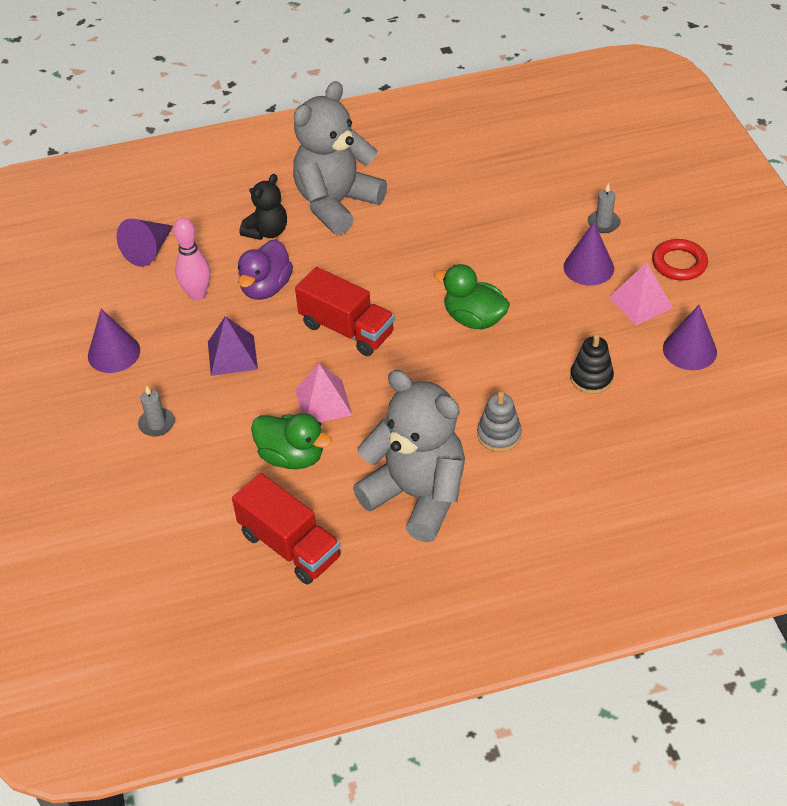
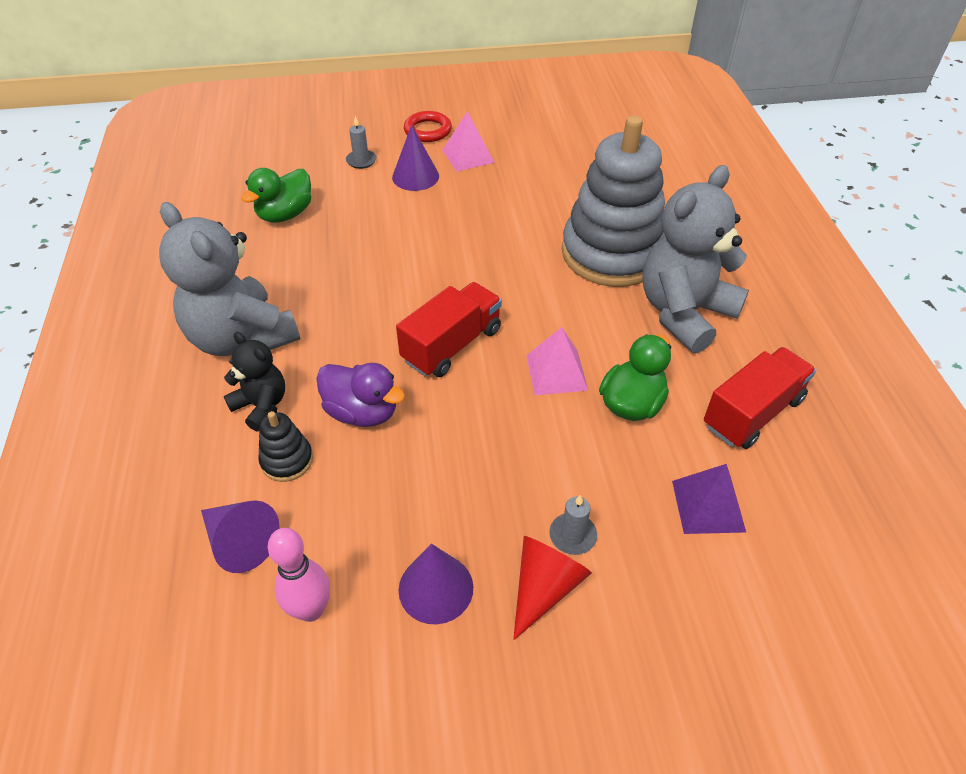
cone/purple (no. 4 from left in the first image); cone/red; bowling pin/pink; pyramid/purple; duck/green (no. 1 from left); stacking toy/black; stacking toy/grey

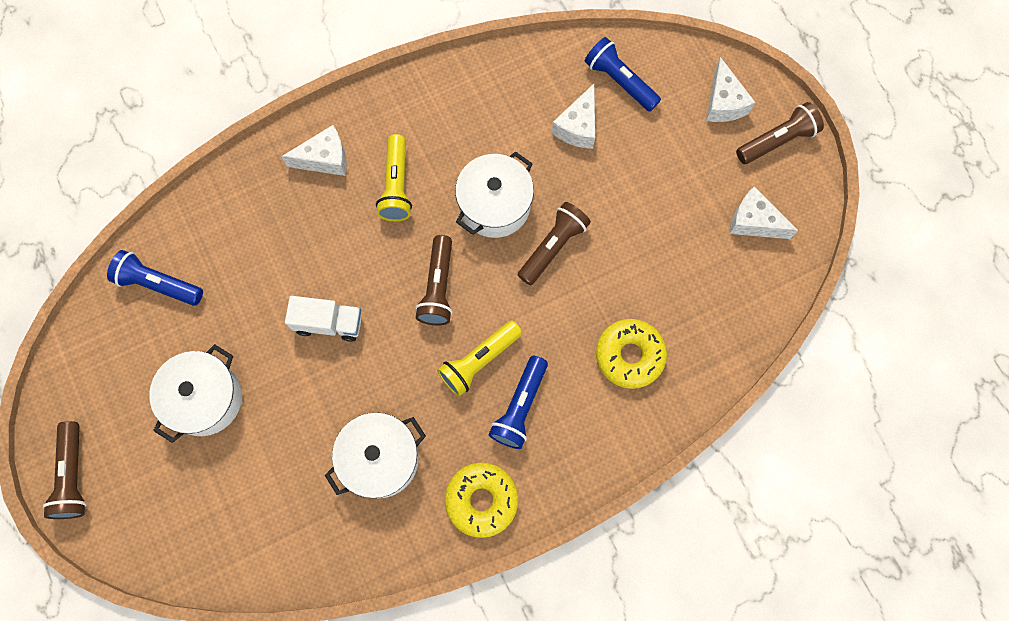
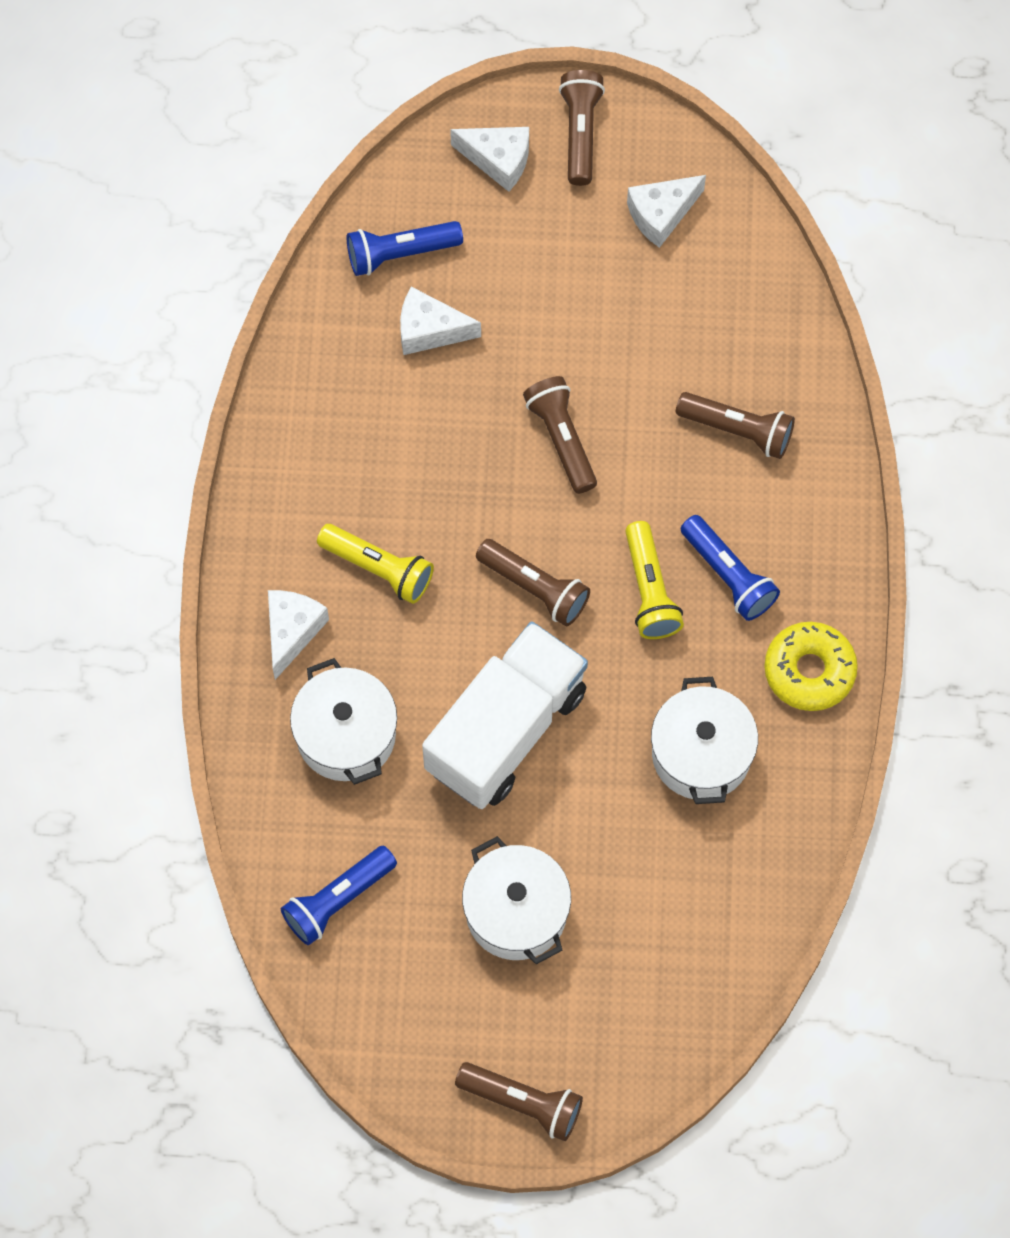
pot/white (no. 1 from left); flashlight/brown (no. 5 from left); cheese/white (no. 2 from left); truck/white

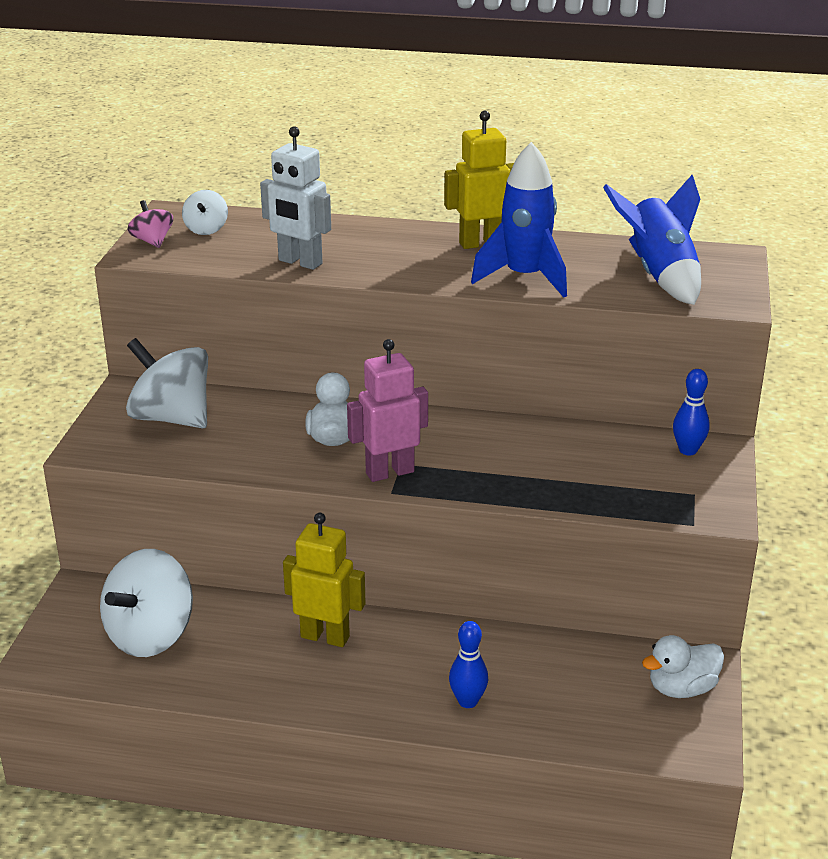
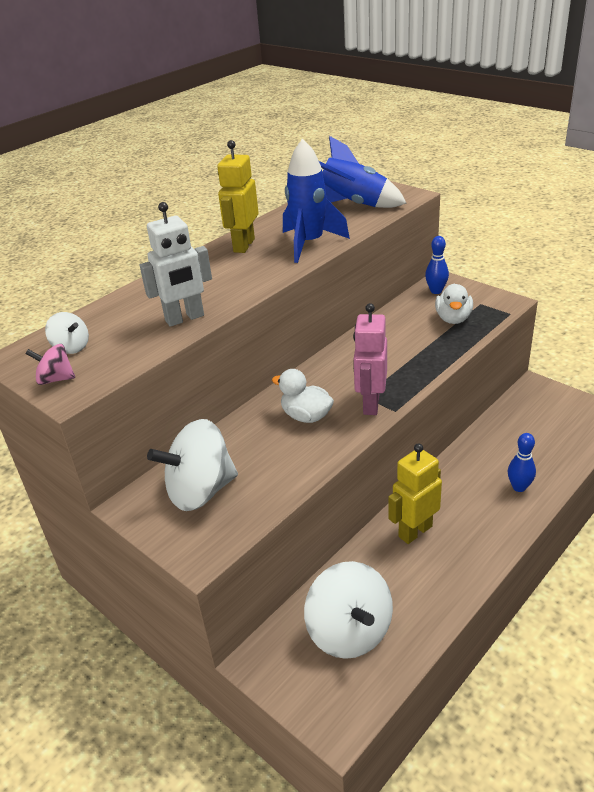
duck/white (no. 2 from left)

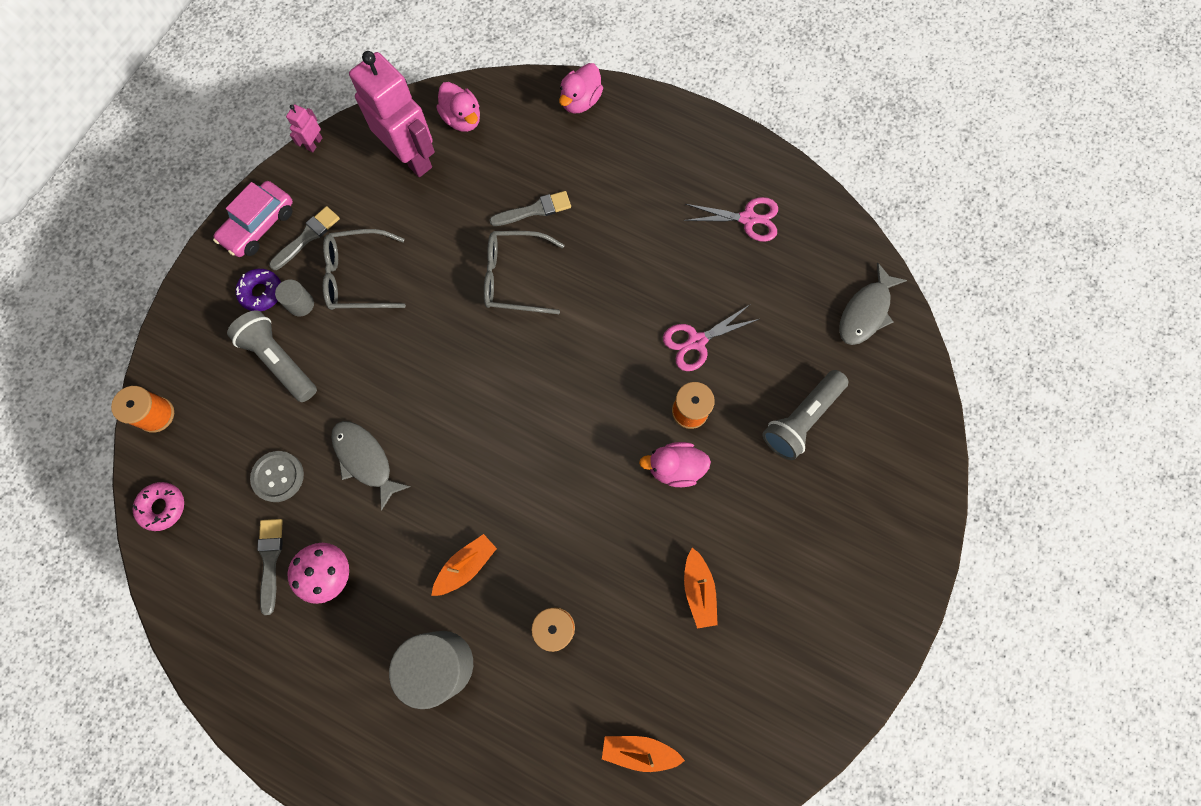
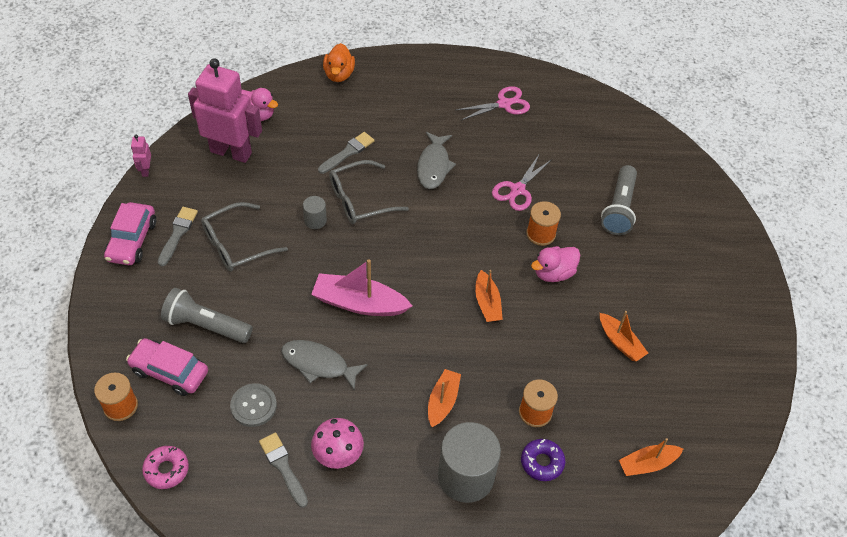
car/pink (no. 2 from left); boat/pink; boat/orange (no. 2 from left); donut/purple; cylinder/grey (no. 1 from left); fish/grey (no. 2 from left); duck/orange

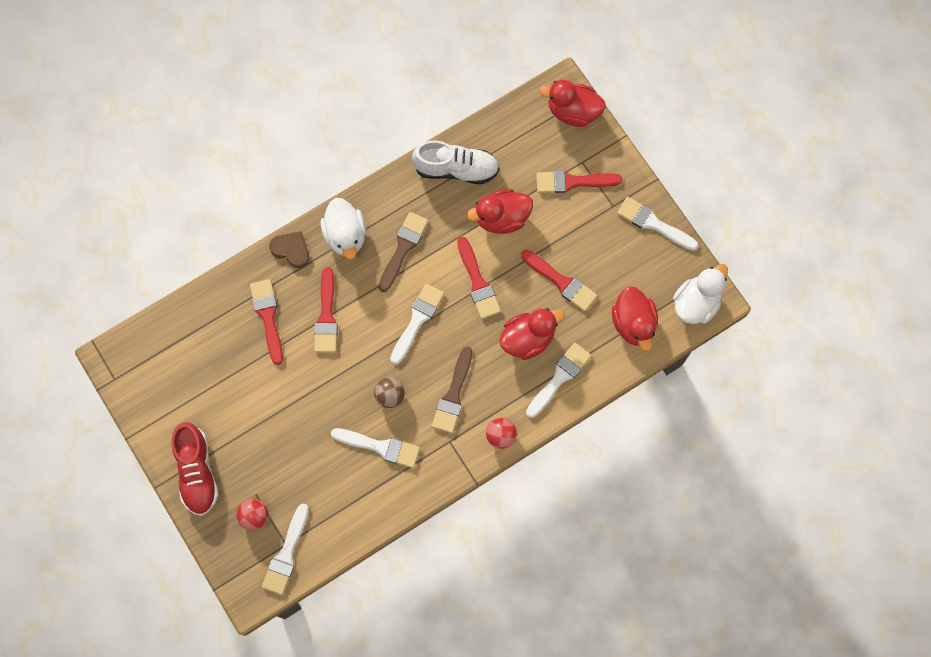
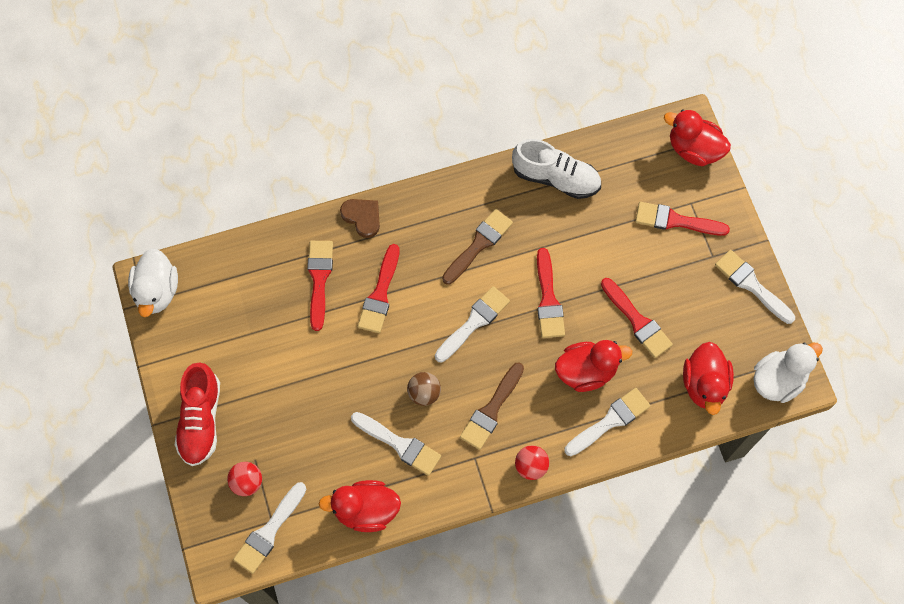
duck/white (no. 1 from left); duck/red (no. 1 from left)

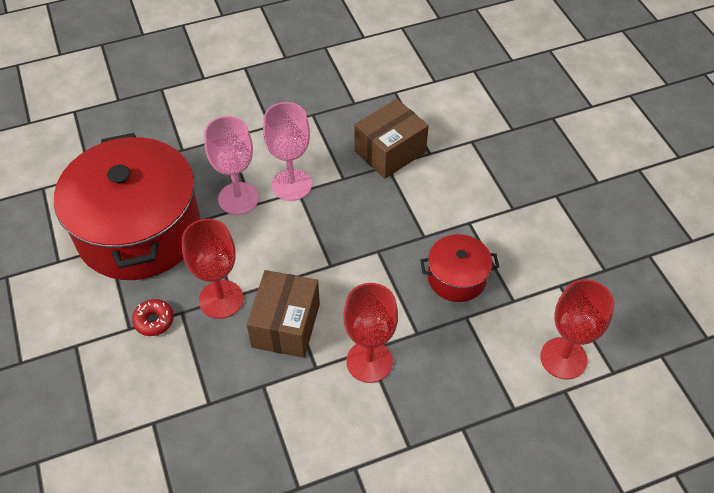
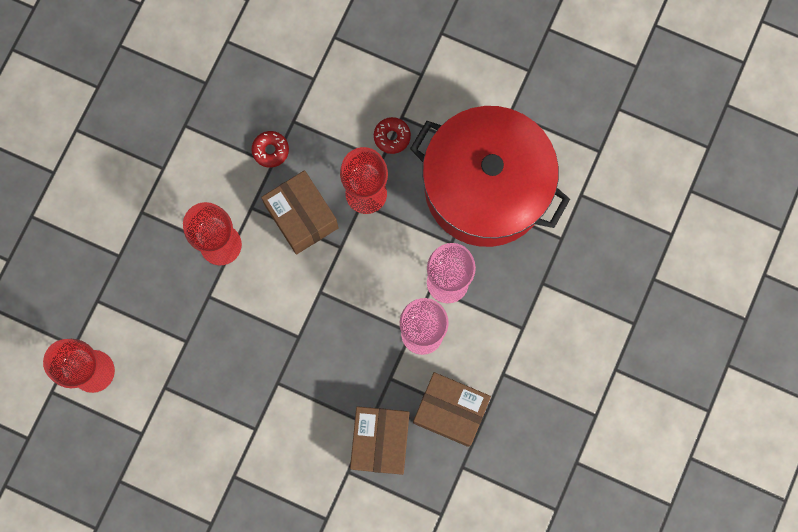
pot/red (no. 2 from left in the first image); donut/red (no. 1 from left); box/brown (no. 3 from left)

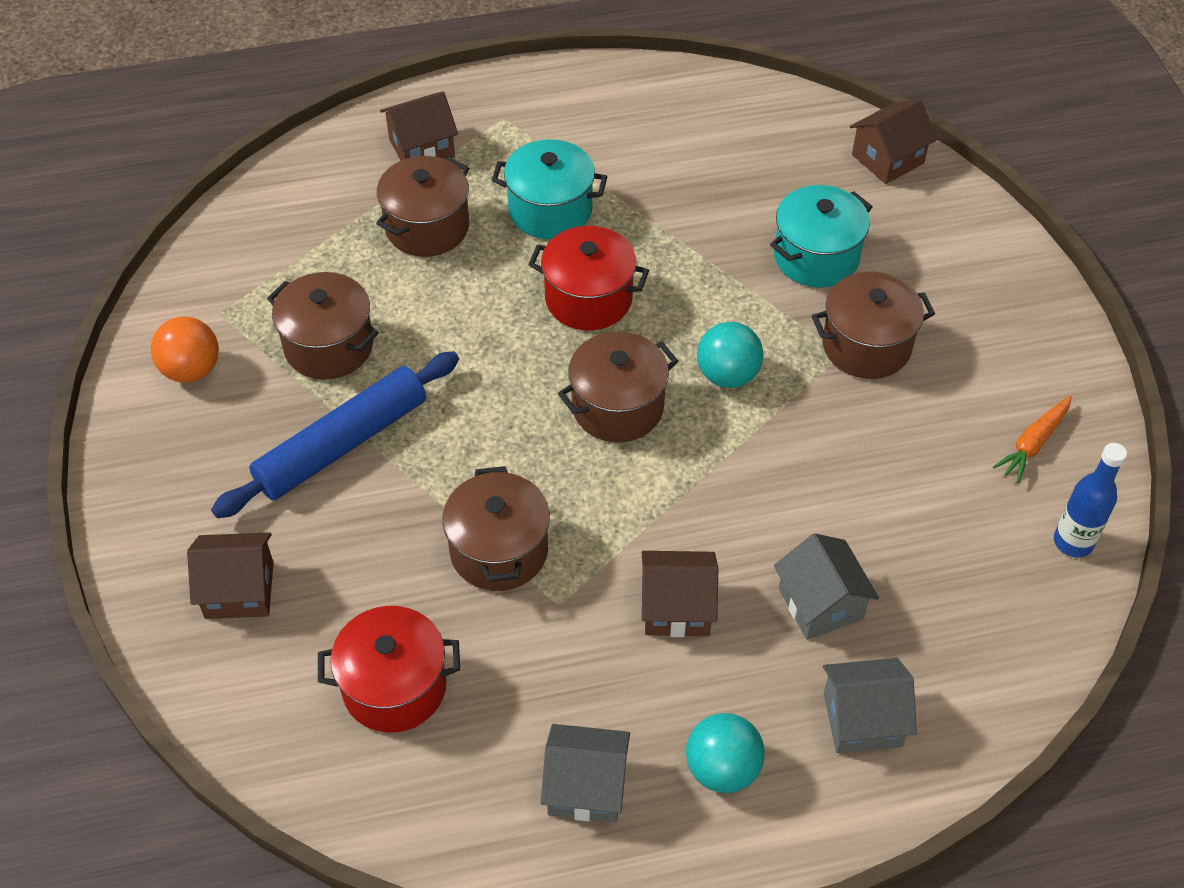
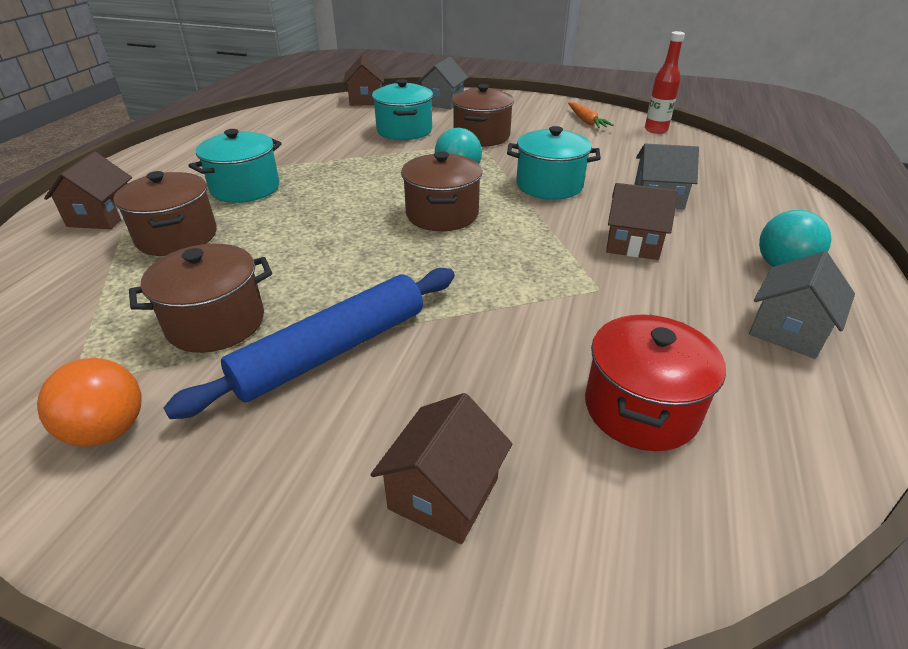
pot/brown (no. 3 from left in the first image); pot/red (no. 2 from left in the first image); pot/turquoise (no. 3 from left); house/grey (no. 1 from left); bottle/red; rolling pin/blue; house/brown (no. 4 from left)

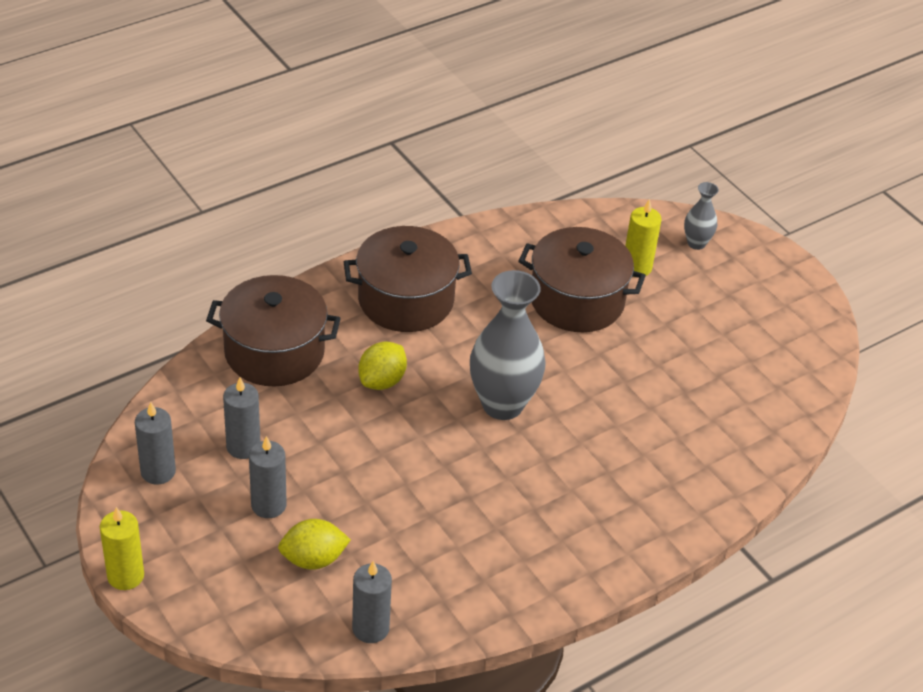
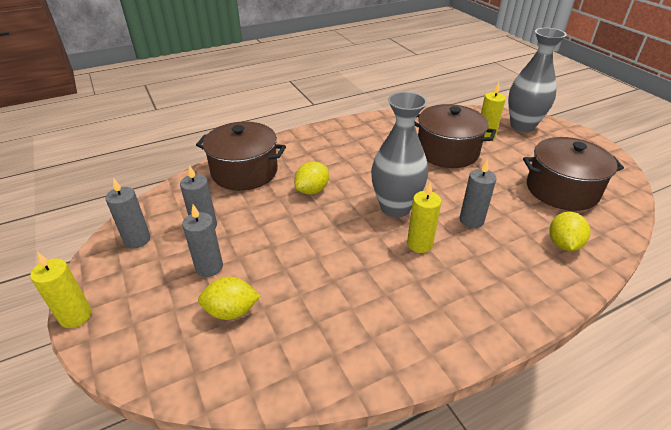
candle/yellow (no. 2 from left); lemon/yellow (no. 3 from left); pot/brown (no. 3 from left); candle/grey (no. 4 from left); vase/grey (no. 2 from left)

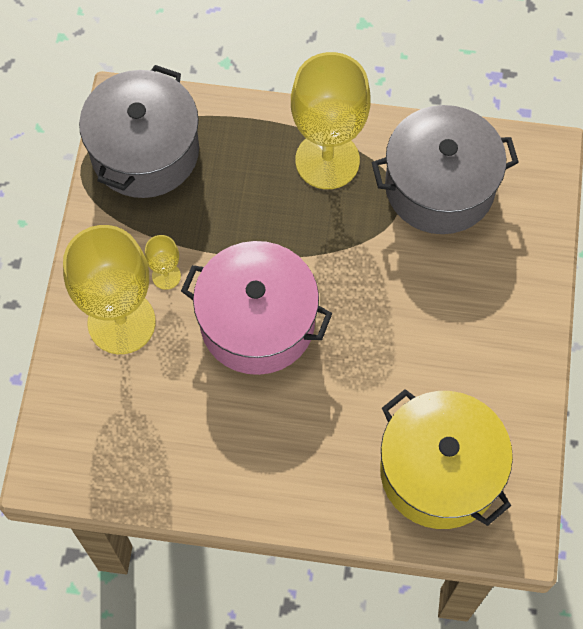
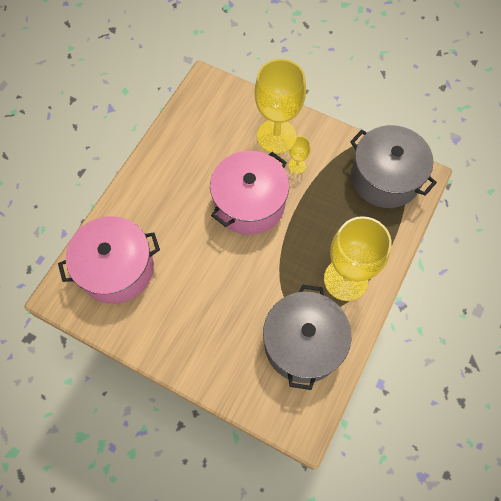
pot/pink (no. 1 from left)

